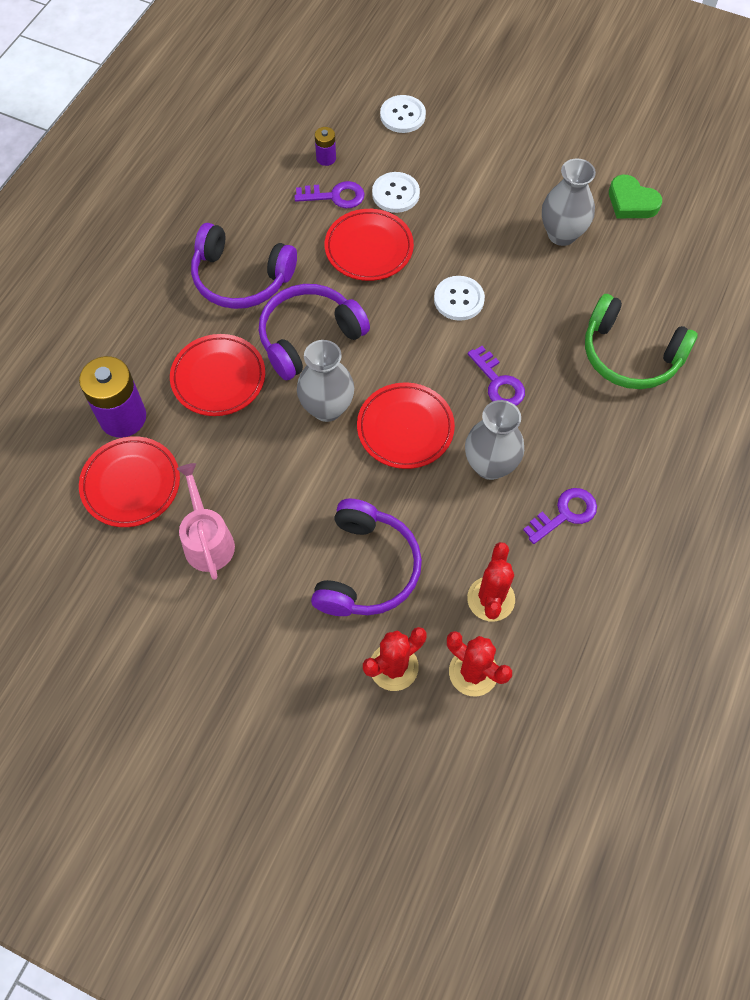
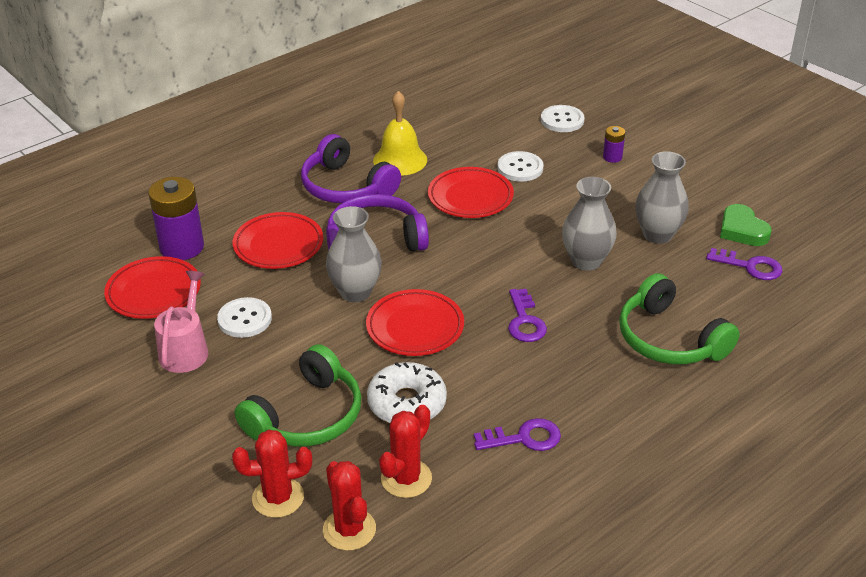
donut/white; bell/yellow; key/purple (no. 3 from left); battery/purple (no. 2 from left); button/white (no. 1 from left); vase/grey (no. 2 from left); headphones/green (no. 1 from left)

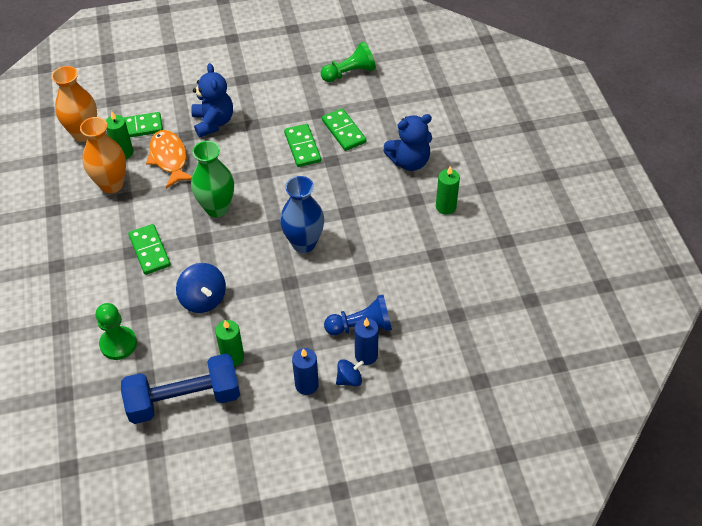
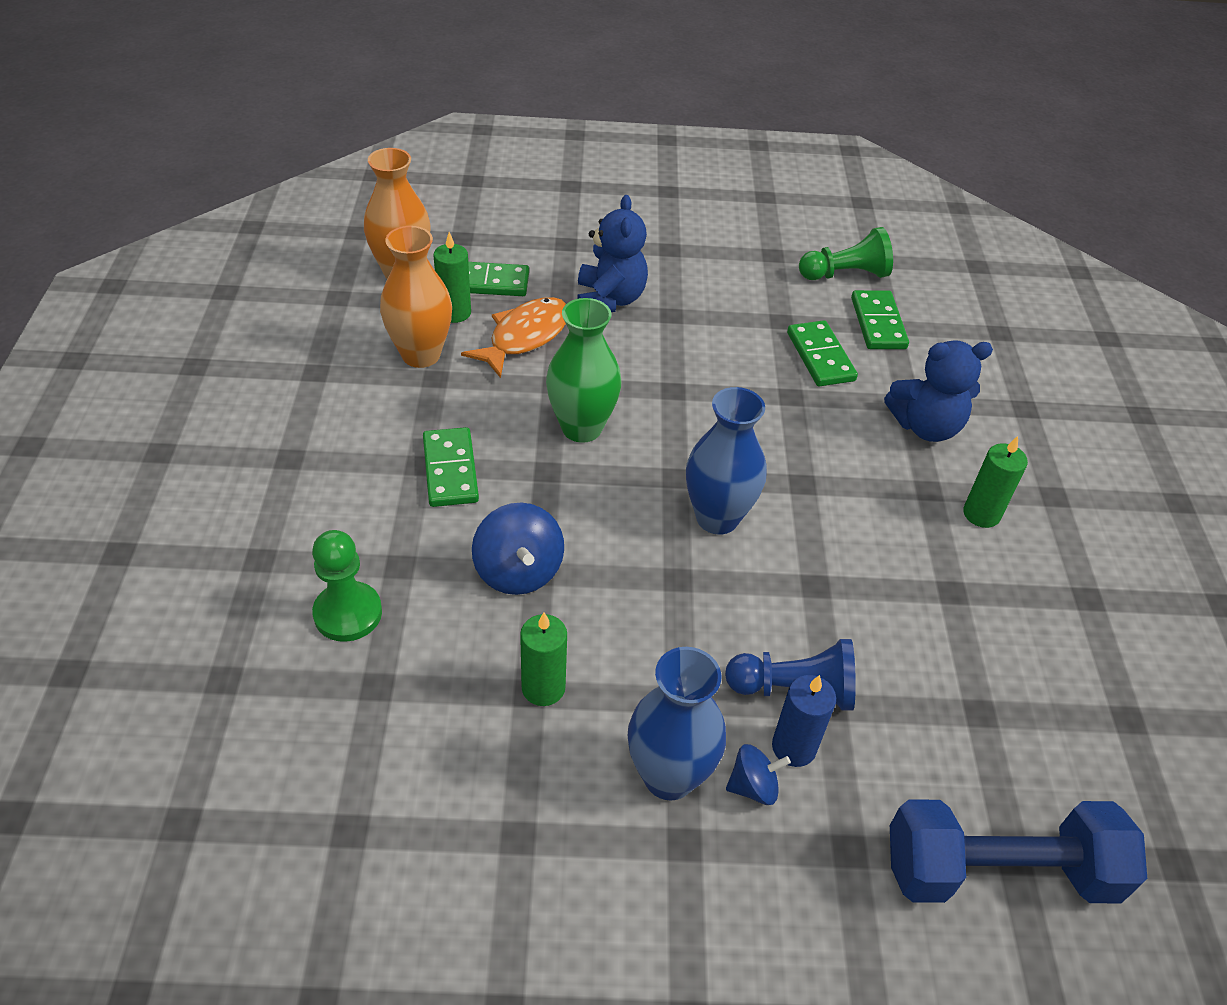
dumbbell/blue; domino/green (no. 4 from left); vase/blue (no. 1 from left); fish/orange

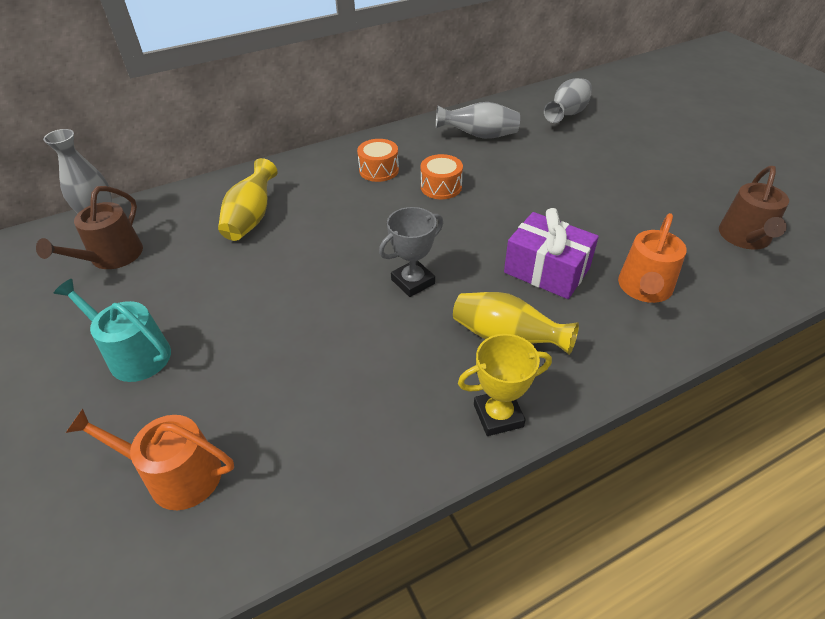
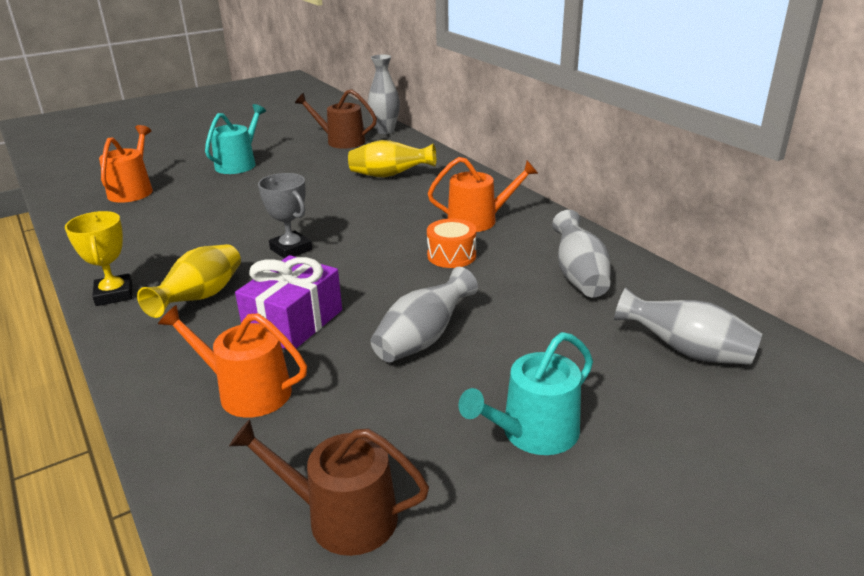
vase/grey (no. 2 from left); watering can/turquoise (no. 2 from left); watering can/orange (no. 3 from left)

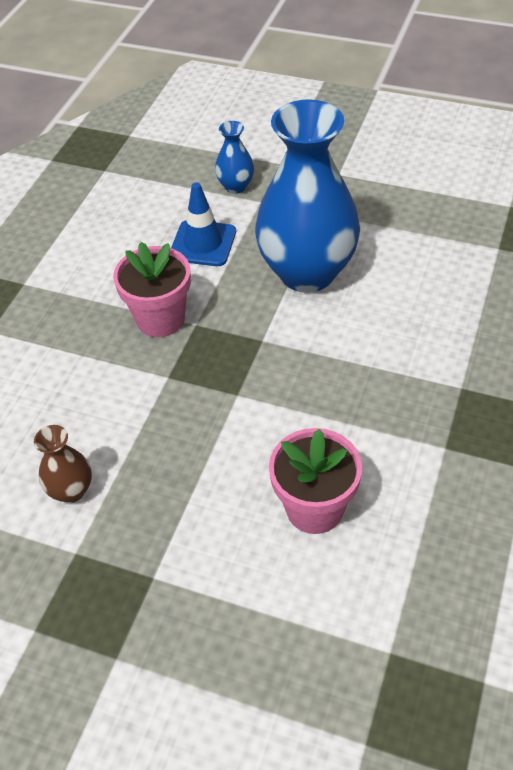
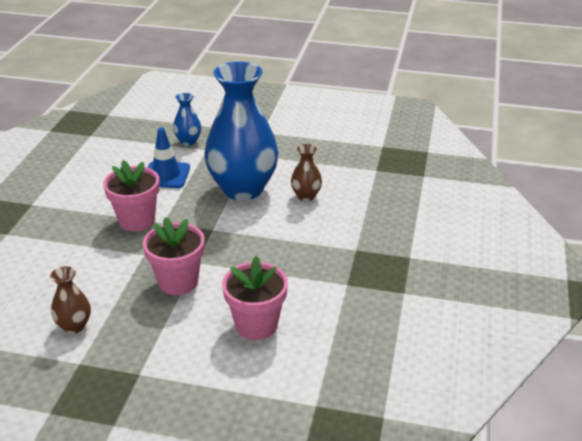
flower pot/pink (no. 2 from left); vase/brown (no. 2 from left)

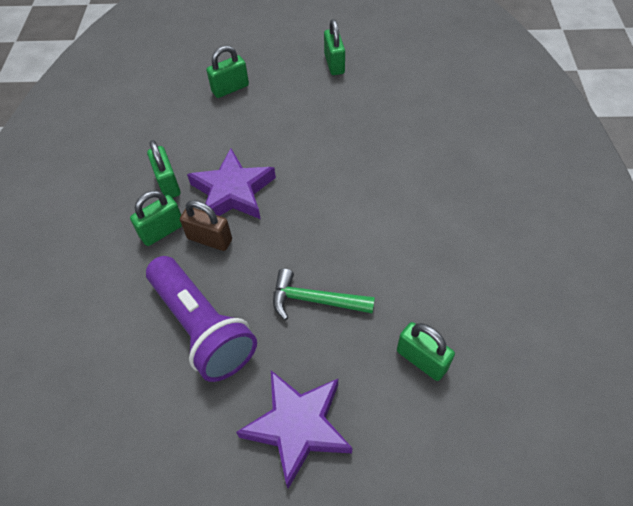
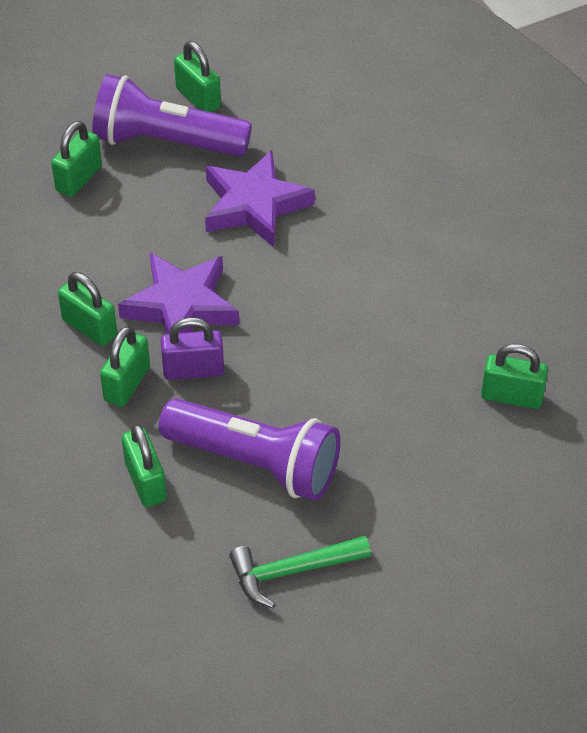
flashlight/purple (no. 1 from left); padlock/green (no. 4 from left); star/purple (no. 2 from left); hammer/green; padlock/purple

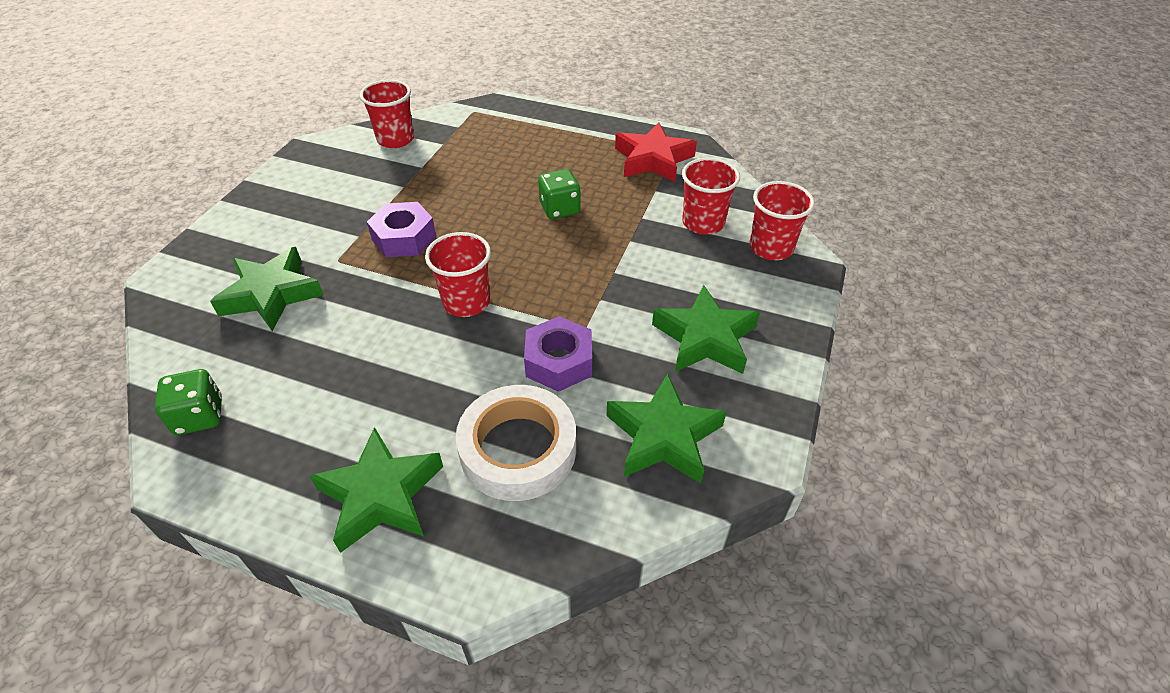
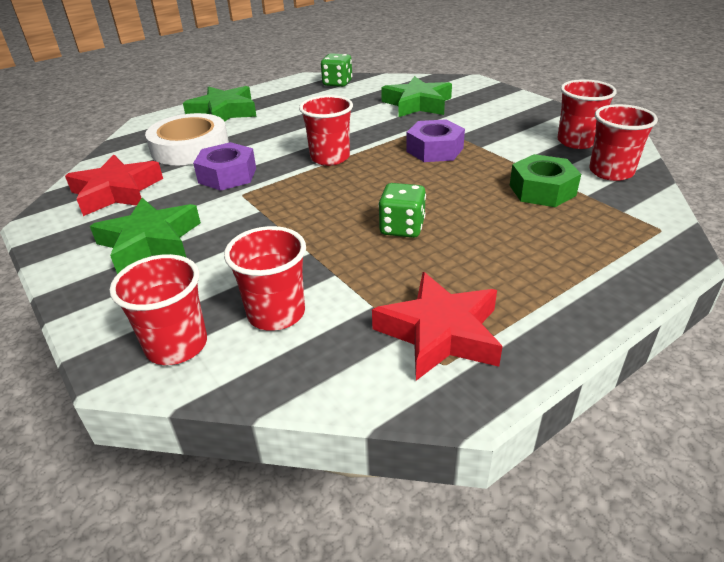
nut/green; cup/red (no. 4 from left); star/red (no. 1 from left)

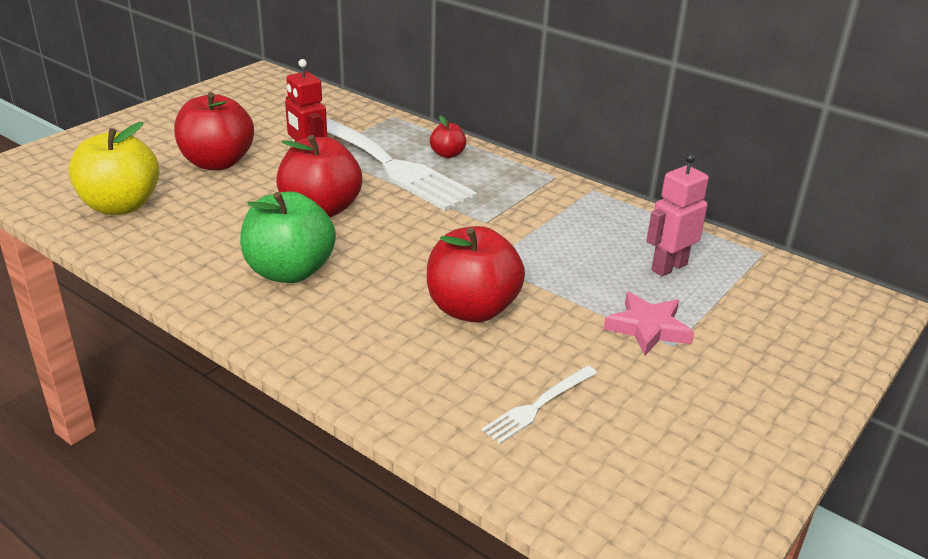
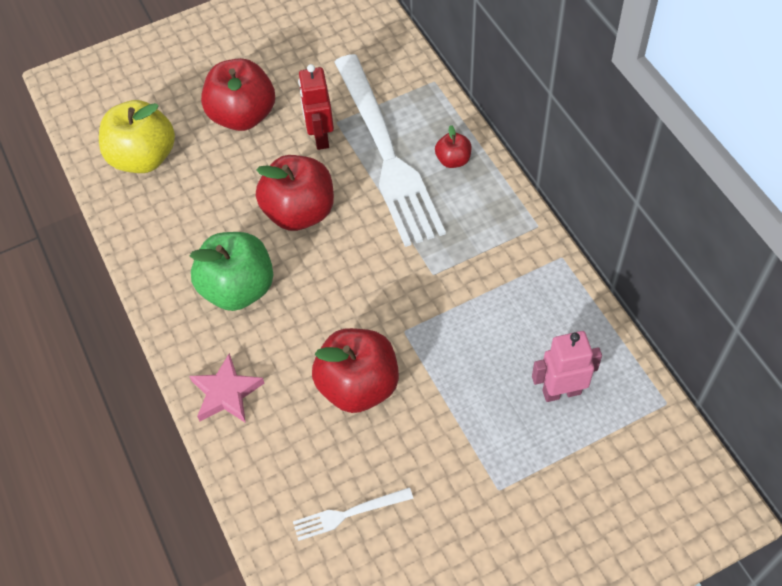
star/pink

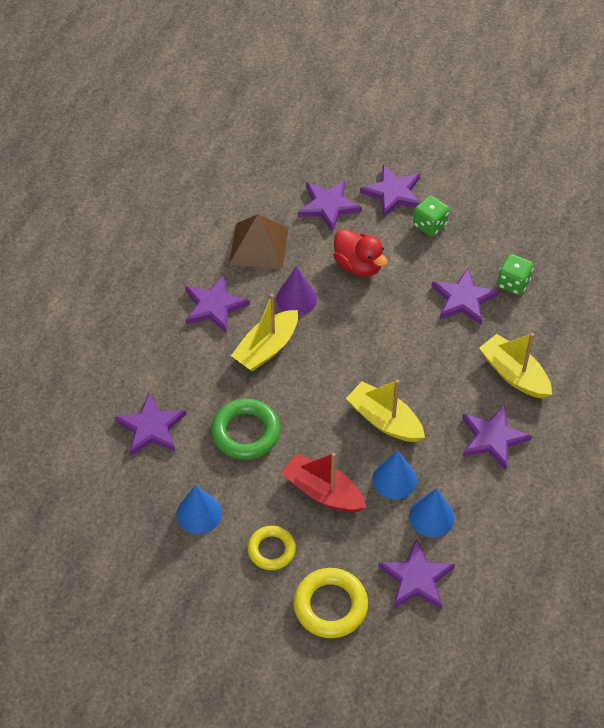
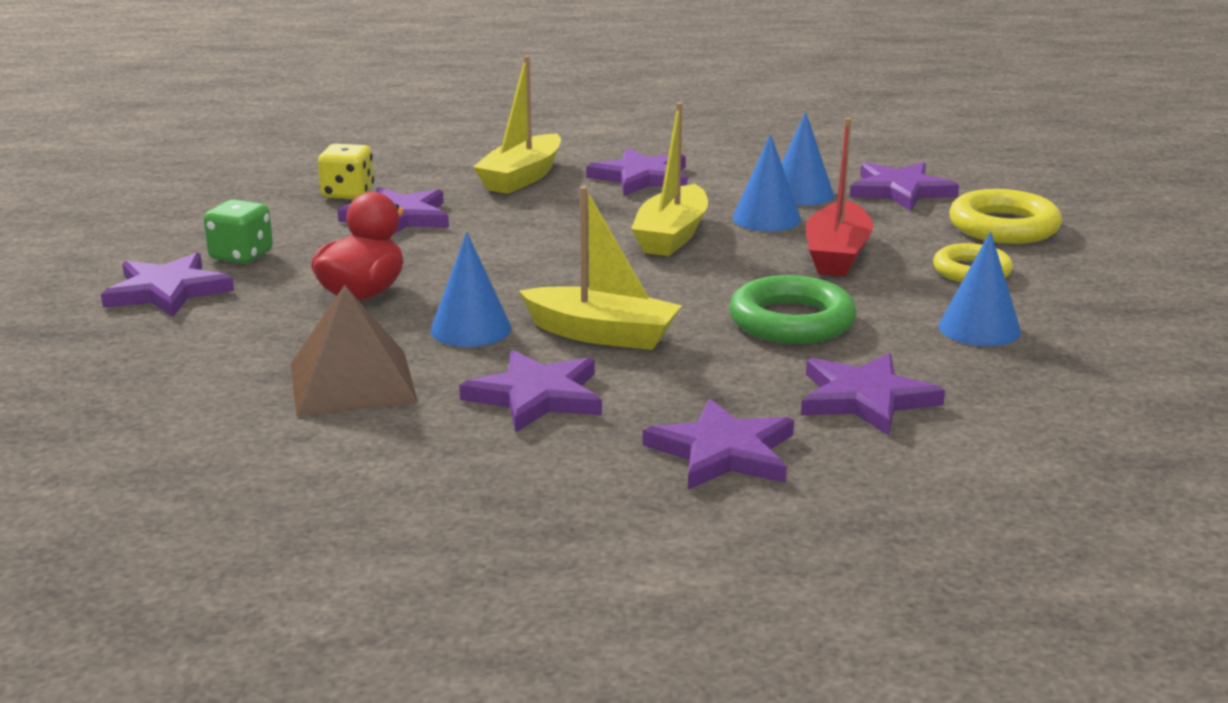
star/purple (no. 5 from left); cone/blue (no. 1 from left); dice/yellow

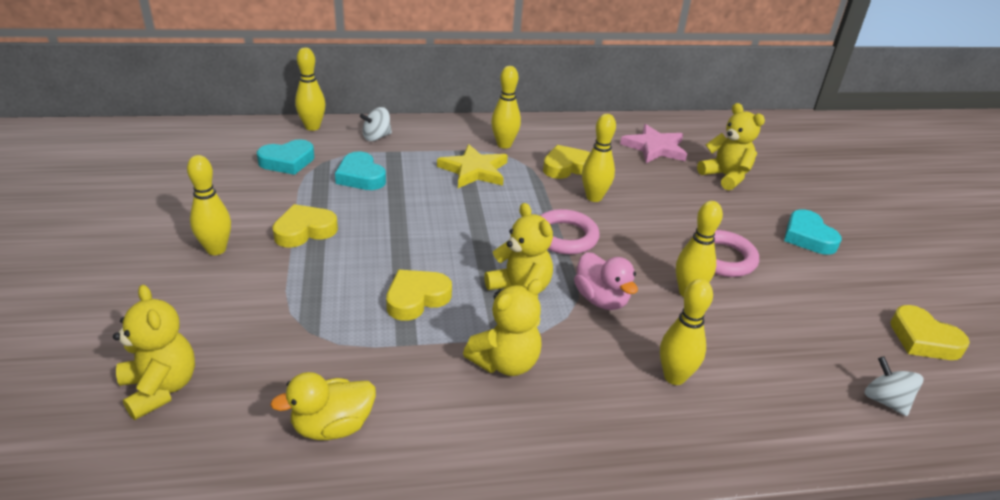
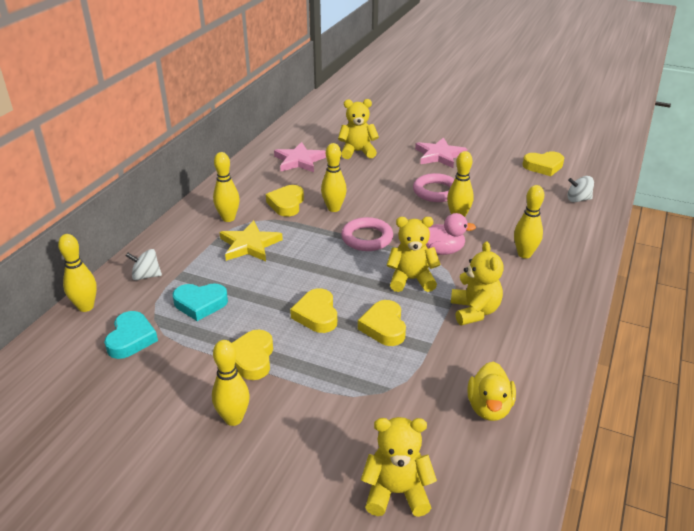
heart/yellow (no. 3 from left); star/pink (no. 2 from left); spinning top/white (no. 1 from left)

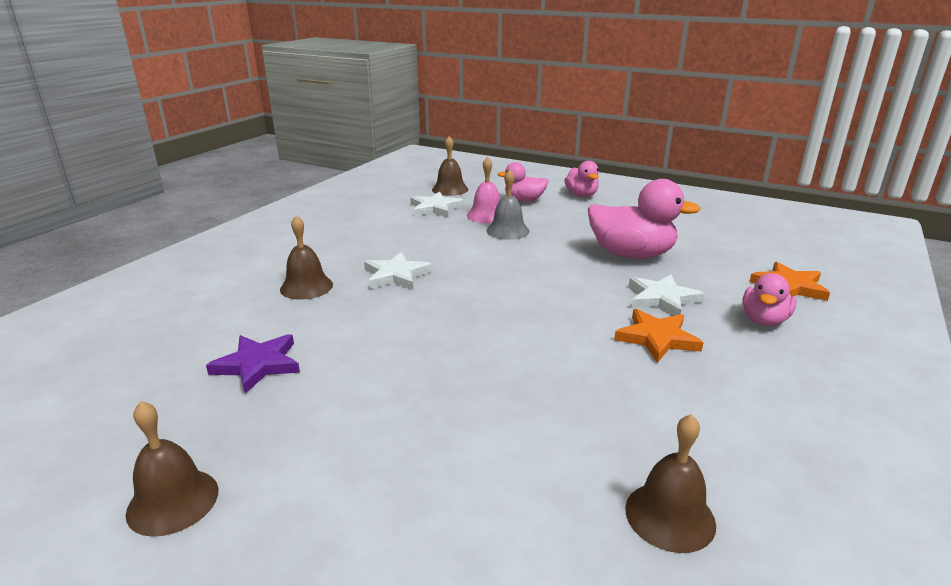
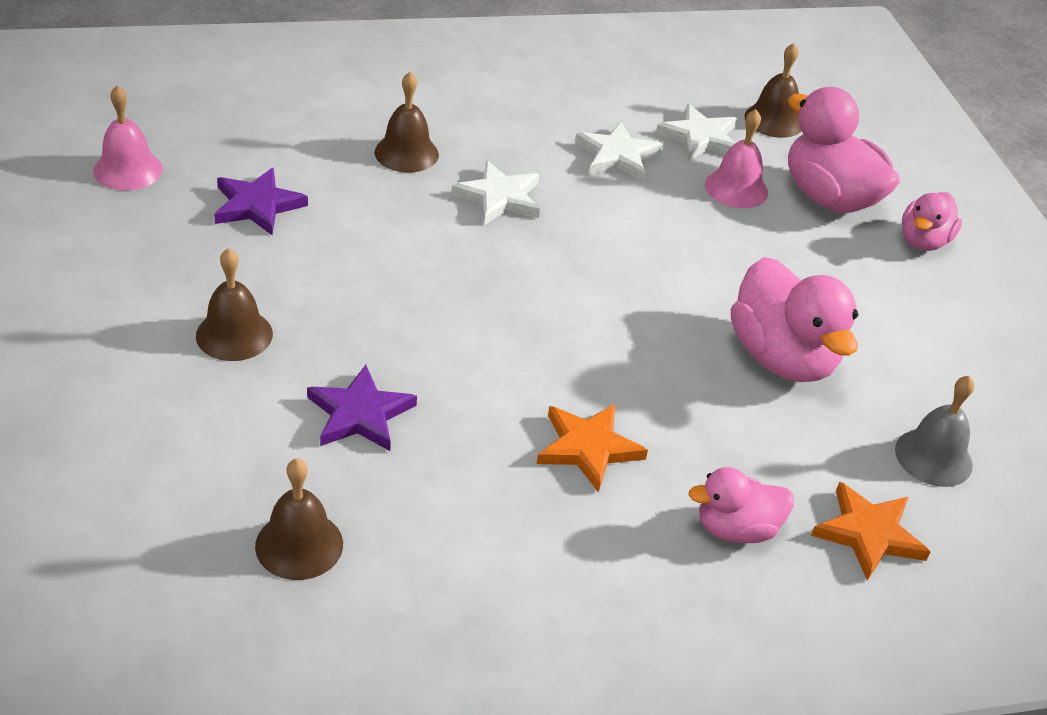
bell/pink (no. 1 from left); star/purple (no. 2 from left); bell/brown (no. 1 from left); bell/grey; star/white (no. 2 from left); duck/pink (no. 3 from left)

